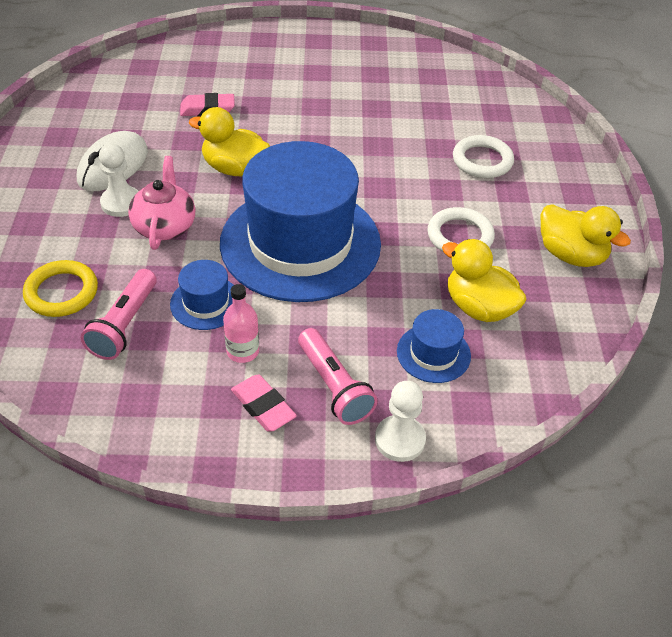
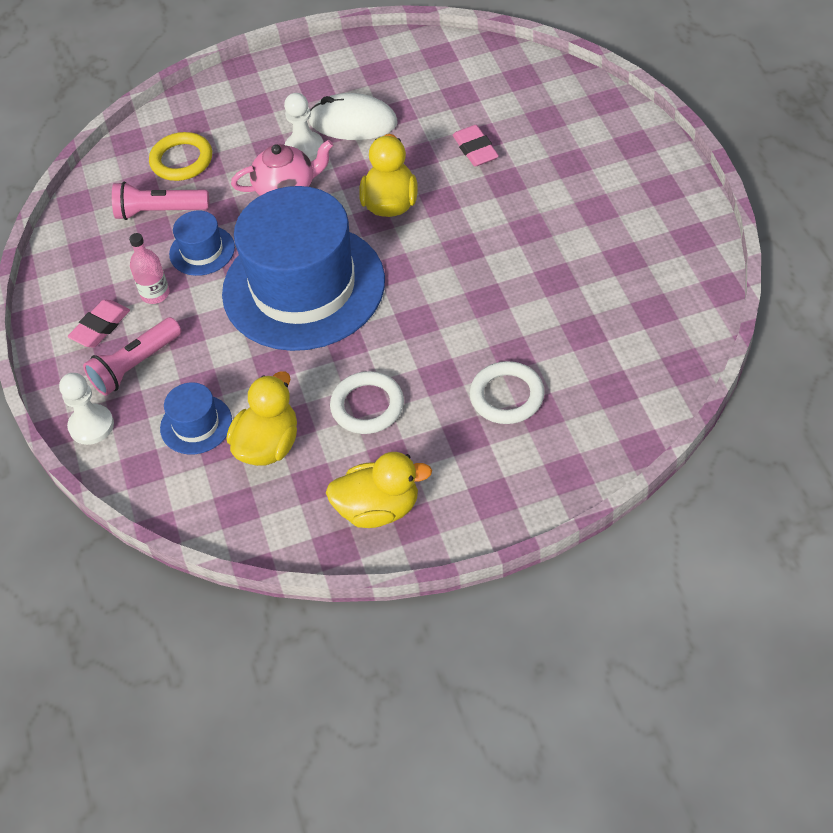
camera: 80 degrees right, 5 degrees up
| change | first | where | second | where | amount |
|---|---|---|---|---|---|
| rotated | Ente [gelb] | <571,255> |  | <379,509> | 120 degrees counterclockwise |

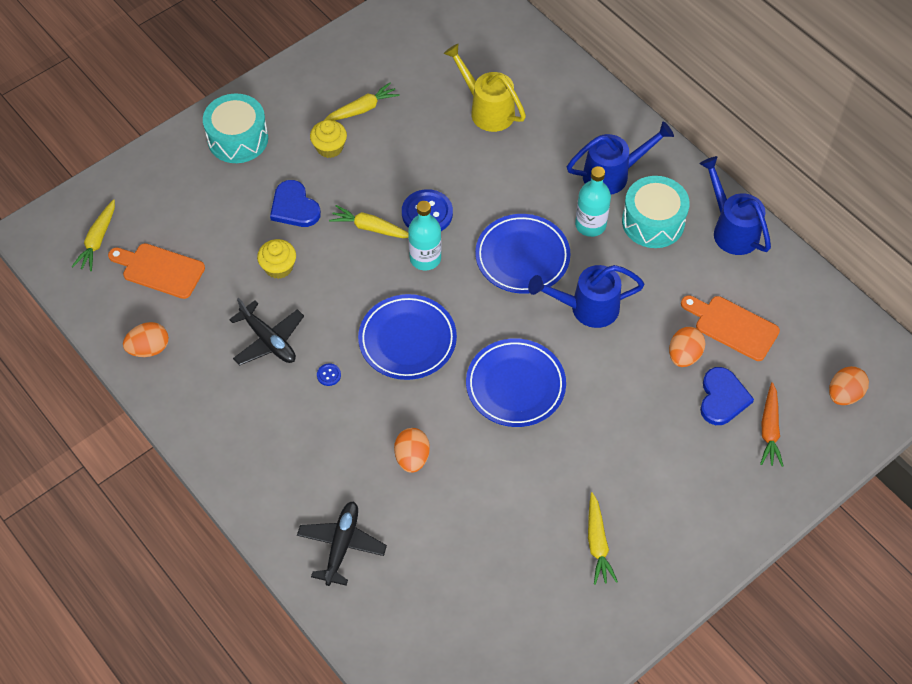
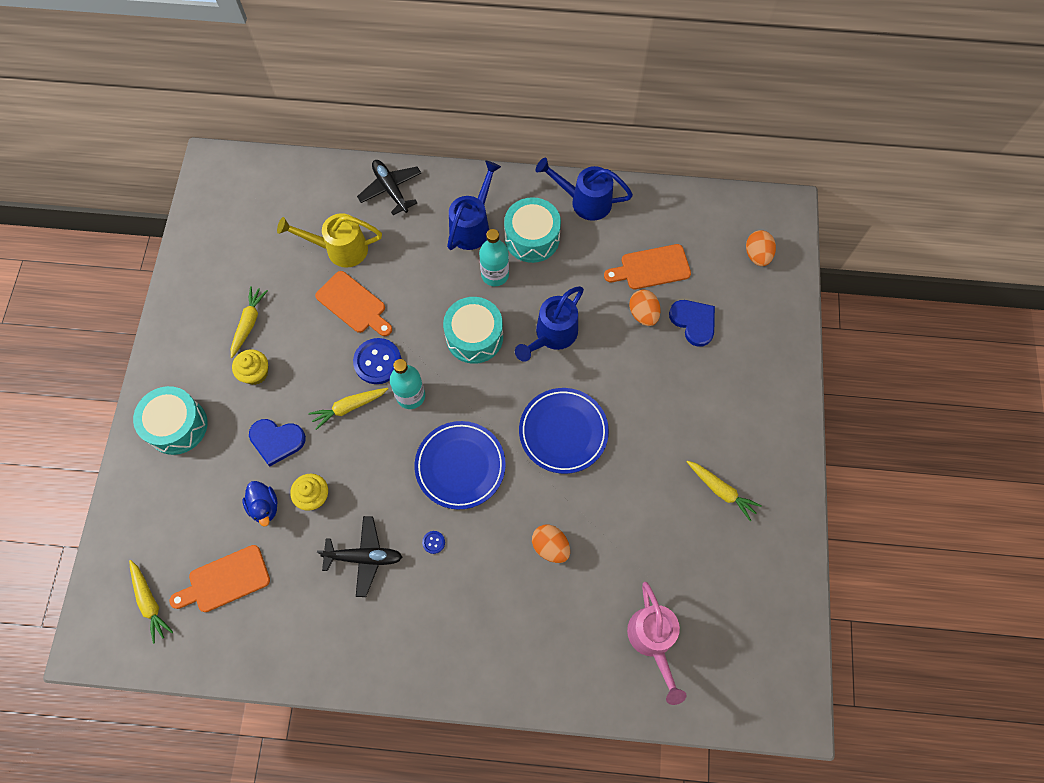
camera: 45 degrees left, 10 degrees up
| change | first | where | second | where | amount |
|---|---|---|---|---|---|
| swapped | Teller [blau] | <522,257> | Trommel [türkis] | <474,337> |  |
| gone | Ei [orange] | <149,349> |  |  |  |
| gone | Karotte [orange] | <769,429> |  |  |  |
| shifted | Flugzeug [schwarz] | <341,545> |  | <390,189> |  |
| new |  |  | Schneidebrett [orange] | <353,304> |  |
| new |  |  | Ente [blau] | <264,506> |  |
| new |  |  | Gießkanne [rosa] | <653,640> |  |

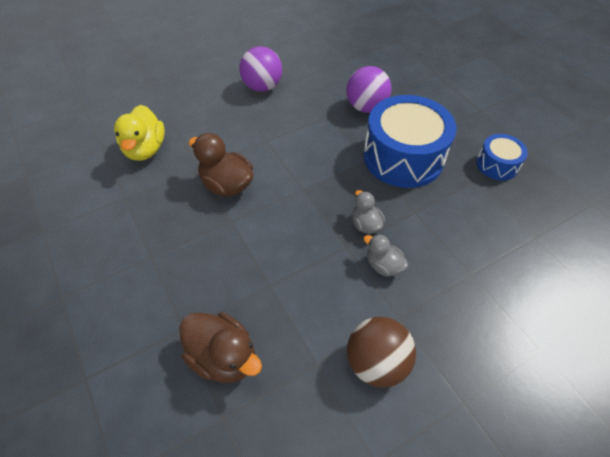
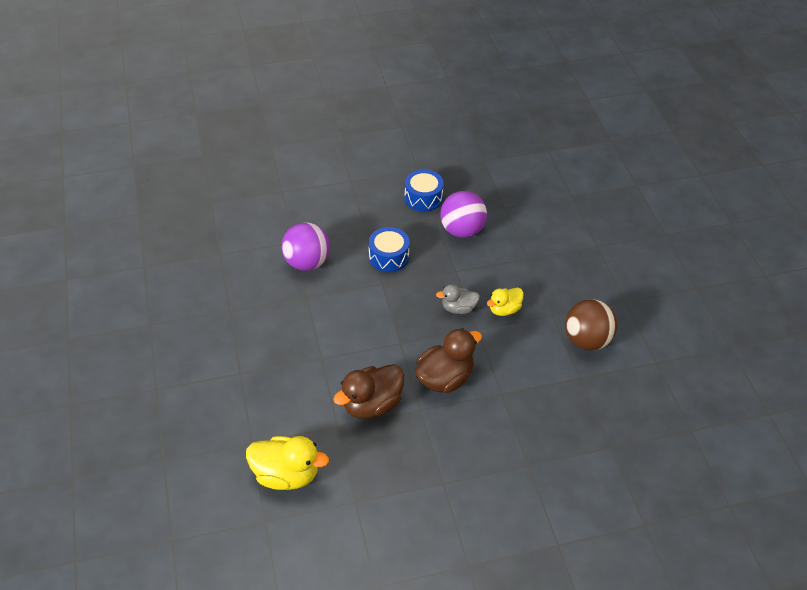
camera: 75 degrees left, 5 degrees down
| change | first | where | second | where | amount |
|---|---|---|---|---|---|
| shifted | Ball [lila] | <262,87> |  | <462,230> |  |
| scaled | Trommel [blau] | <403,157> |  | <388,257> | x0.50 |
| repainted | Ente [grau] | <383,265> | Ente [gelb] | <504,309> |  |
| shifted | Ente [braun] | <223,357> |  | <445,378> |  |

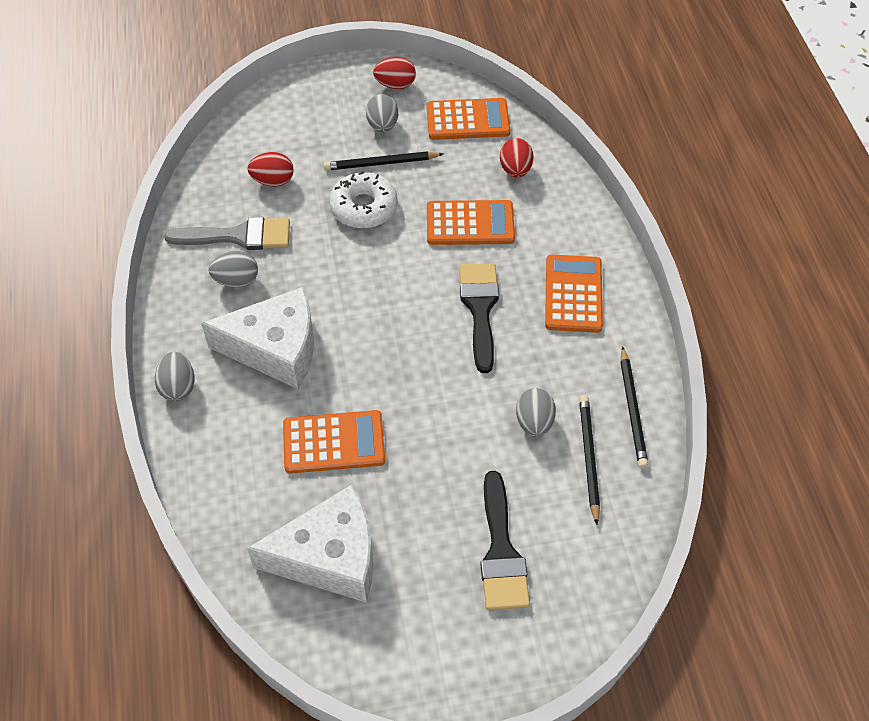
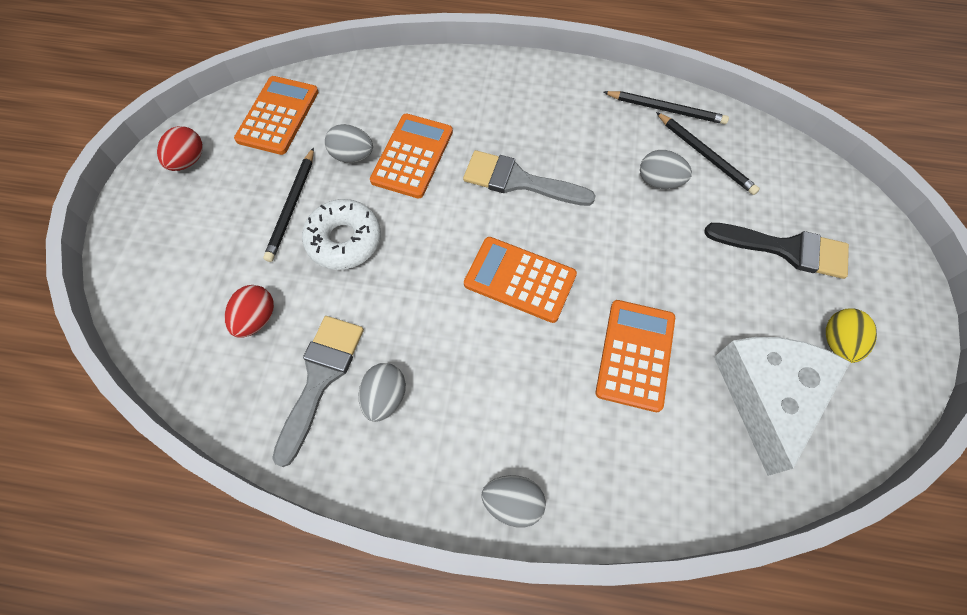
camera: 70 degrees left, 10 degrees up
| change | first | where | second | where | amount |
|---|---|---|---|---|---|
| shifted | Ei [grau] | <382,125> |  | <352,156> |  |
| gone | Ei [rot] | <515,170> |  |  |  |
| shifted | Taschenrechner [orange] | <573,294> |  | <520,280> |  |
| repainted | Pinsel [schwarz] | <480,308> | Pinsel [grau] | <518,181> |  |
| gone | Käse [weiß] | <276,349> |  |  |  |
| rotated | Bleistift [schwarz] | <588,457> |  | <705,155> | 150 degrees counterclockwise |
| new |  |  | Ei [gelb] | <838,342> |  |

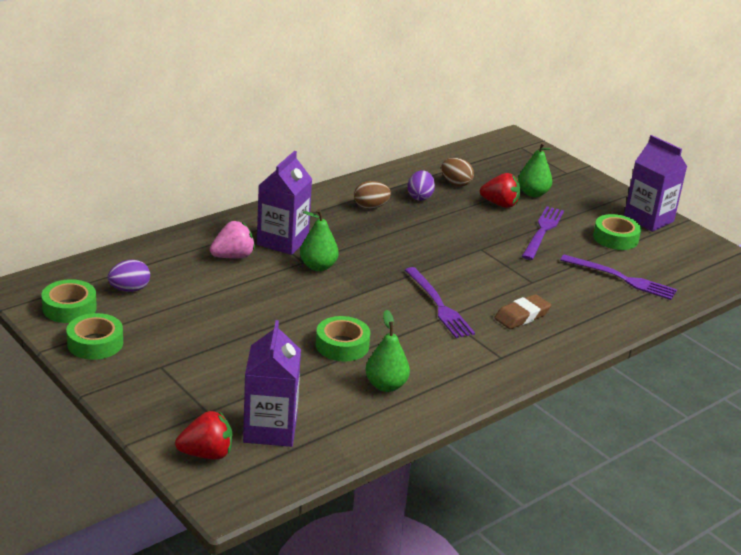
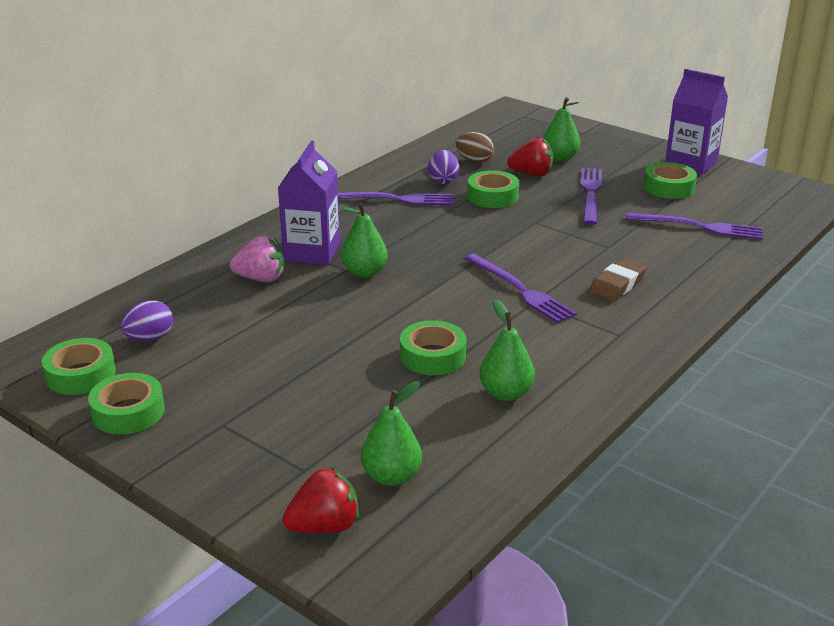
camera: 10 degrees left, 0 degrees up
| change | first | where | second | where | amount |
|---|---|---|---|---|---|
| swapped | Ei [braun] | <370,207> | Gabel [lila] | <394,199> |  |
| rotated | Erdbeere [rosa] | <233,256> |  | <261,278> | 45 degrees clockwise |
| swapped | Getränkekarton [lila] | <270,429> | Birne [grün] | <391,476> |  |
| new |  |  | Klebeband [grün] | <492,196> |  |

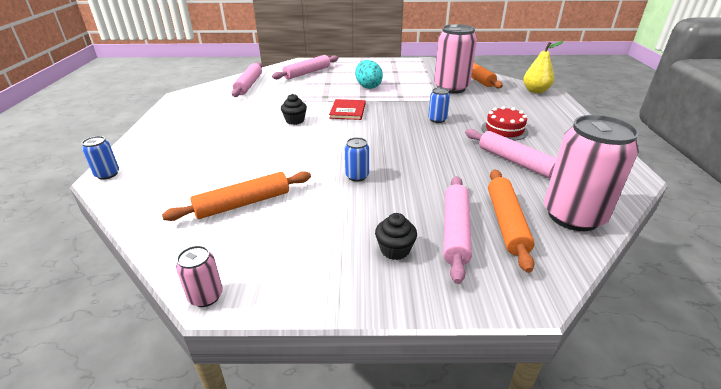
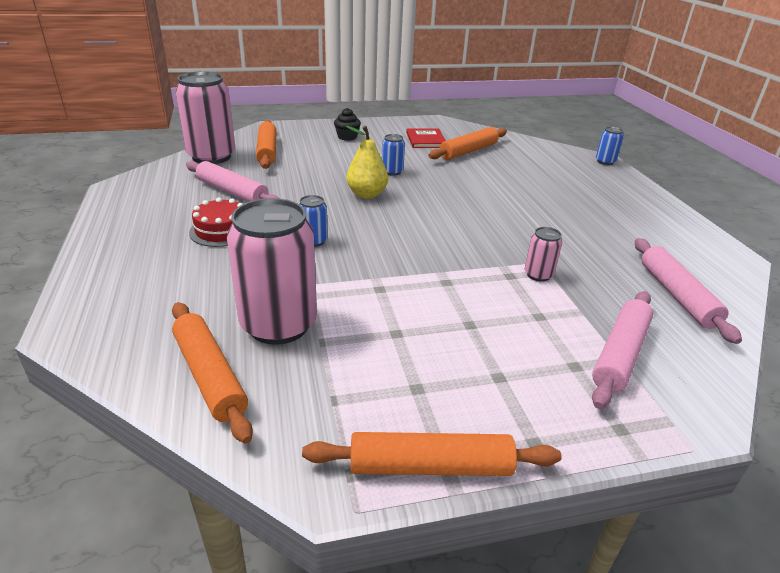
camera: 165 degrees right, 0 degrees up
| change | first | where | second | where | amount |
|---|---|---|---|---|---|
| shifted | Birne [gelb] | <535,91> |  | <367,194> |  |
| gone | Ei [türkis] | <368,86> |  |  |  |
| gone | Muffin [schwarz] | <295,120> |  |  |  |
| shifted | Buch [rot] | <348,111> |  | <425,140> |  |
| gone | Nudelholz [rosa] | <455,231> |  |  |  |
| shifted | Dose [rosa] | <206,296> |  | <538,275> |  |
| new |  |  | Nudelholz [orange] | <430,466> |  |

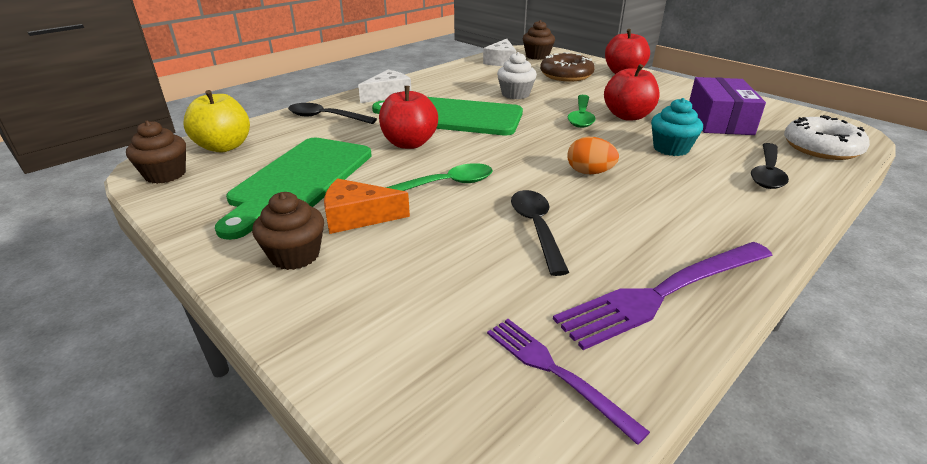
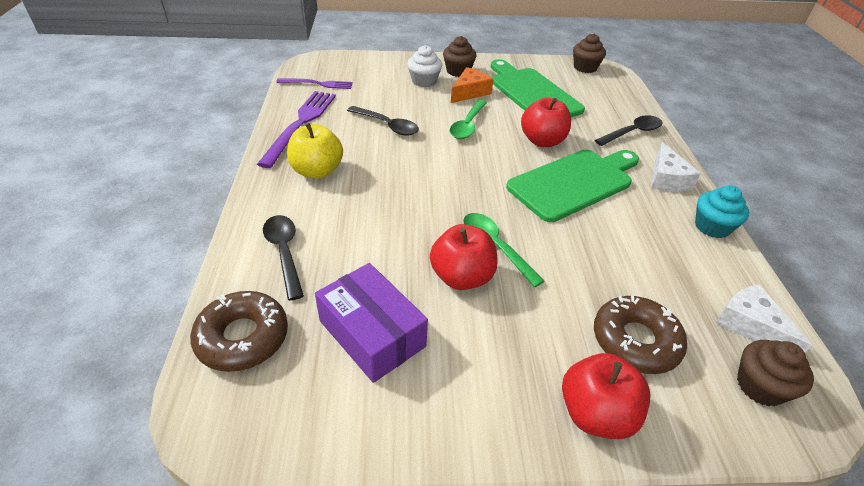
camera: 130 degrees right, 10 degrees up
| change | first | where | second | where | amount |
|---|---|---|---|---|---|
| shifted | Muffin [weiß] | <515,94> |  | <424,81> |  |
| shifted | Apfel [gelb] | <224,147> |  | <317,171> |  |
| shifted | Muffin [türkis] | <671,148> |  | <712,227> |  |
| repainted | Donut [weiß] | <821,147> | Donut [braun] | <242,337> |  |
| gone | Ei [orange] | <589,172> |  |  |  |

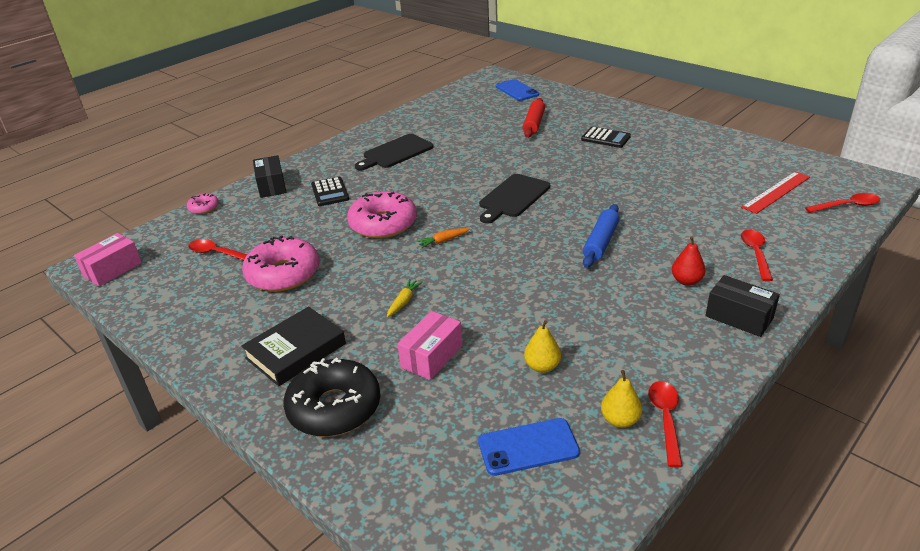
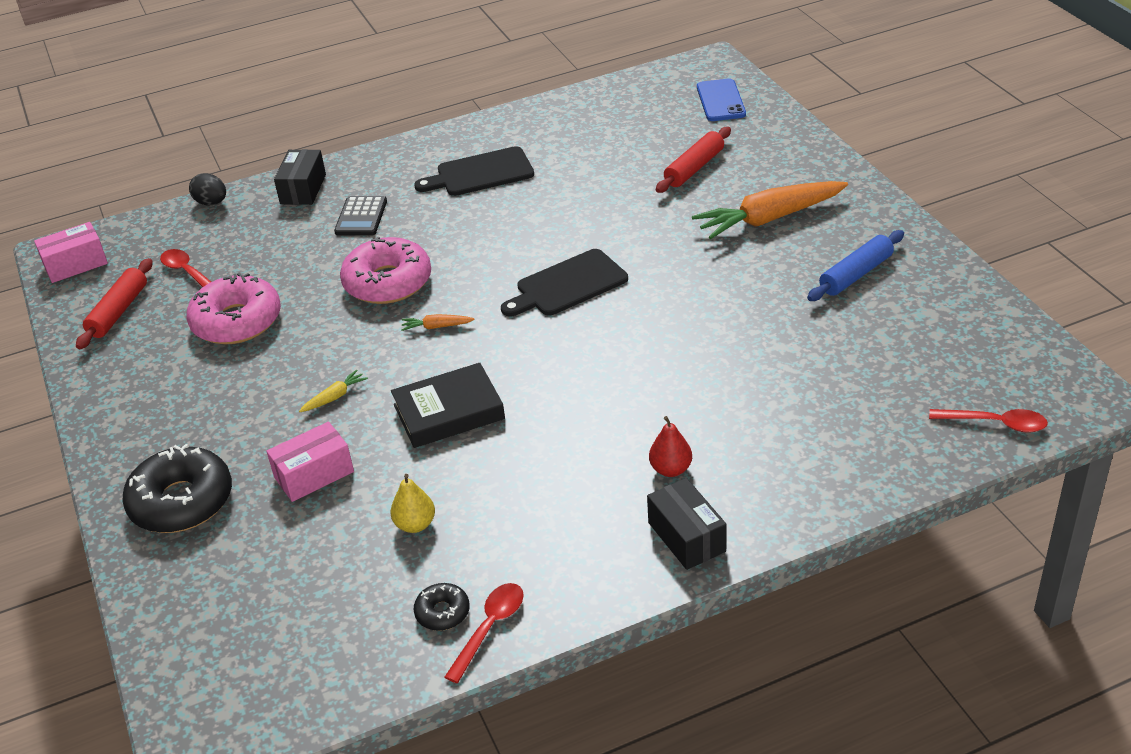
camera: 25 degrees right, 5 degrees up
| change | first | where | second | where | amount |
|---|---|---|---|---|---|
| swapped | Taschenrechner [schwarz] | <605,138> | Karotte [orange] | <769,219> |  |
| gone | Lineal [rot] | <776,192> |  |  |  |
| swapped | Donut [rosa] | <204,208> | Ei [schwarz] | <211,203> |  |
| shifted | Nudelholz [blau] | <600,242> |  | <855,274> |  |
| gone | Löffel [rot] | <755,254> |  |  |  |
| shifted | Buch [schwarz] | <296,351> |  | <449,412> |  |
| swapped | Birne [gelb] | <620,420> | Donut [schwarz] | <442,612> |  |
| gone | Handy [blau] | <528,447> |  |  |  |
| new |  |  | Nudelholz [rot] | <119,311> |  |

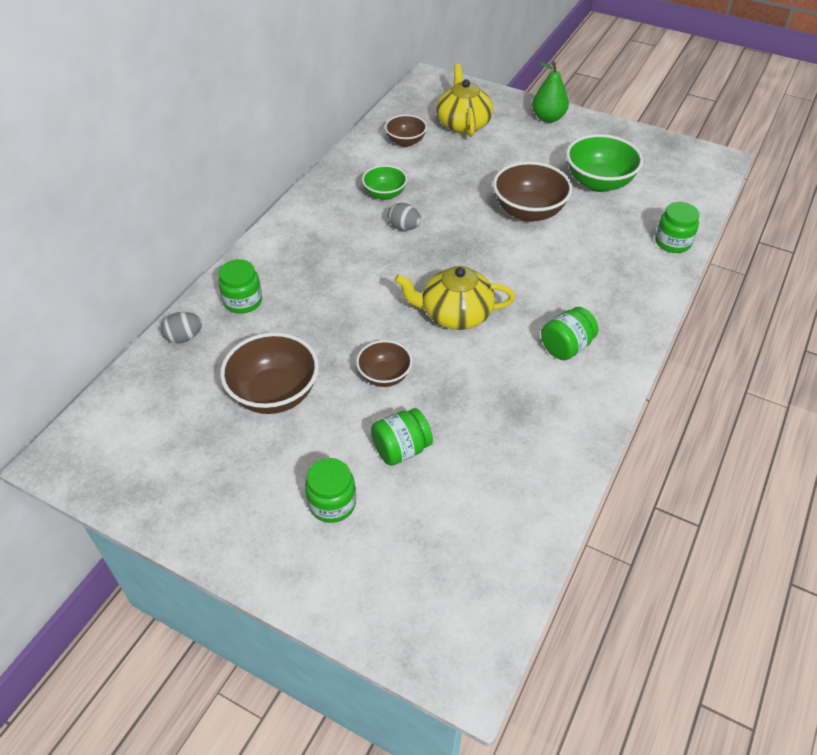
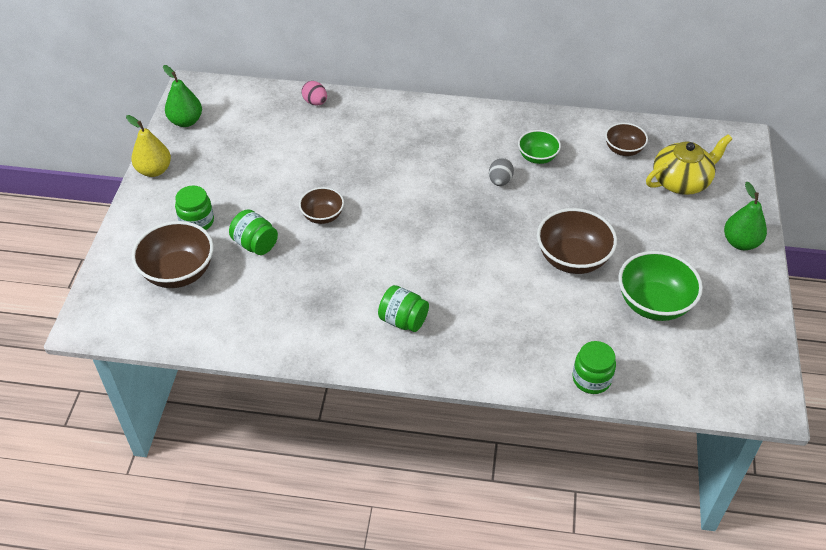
camera: 70 degrees right, 0 degrees up
| change | first | where | second | where | amount |
|---|---|---|---|---|---|
| gone | Einmachglas [grün] | <243,301> |  |  |  |
| gone | Teekanne [gelb] | <455,314> |  |  |  |
| repainted | Ei [grau] | <184,337> | Ei [rosa] | <315,102> |  |
| shifted | Schüssel [braun] | <274,394> |  | <178,272> |  |
| new |  |  | Birne [grün] | <186,121> |  |
| new |  |  | Birne [gelb] | <154,170> |  |

